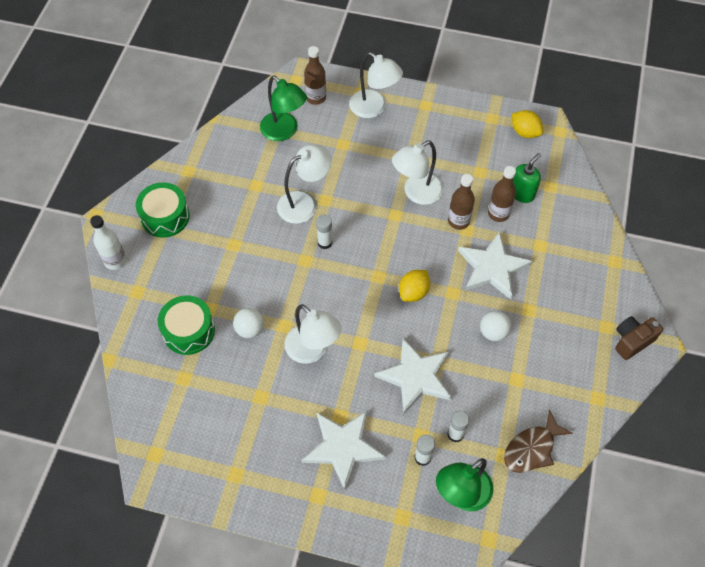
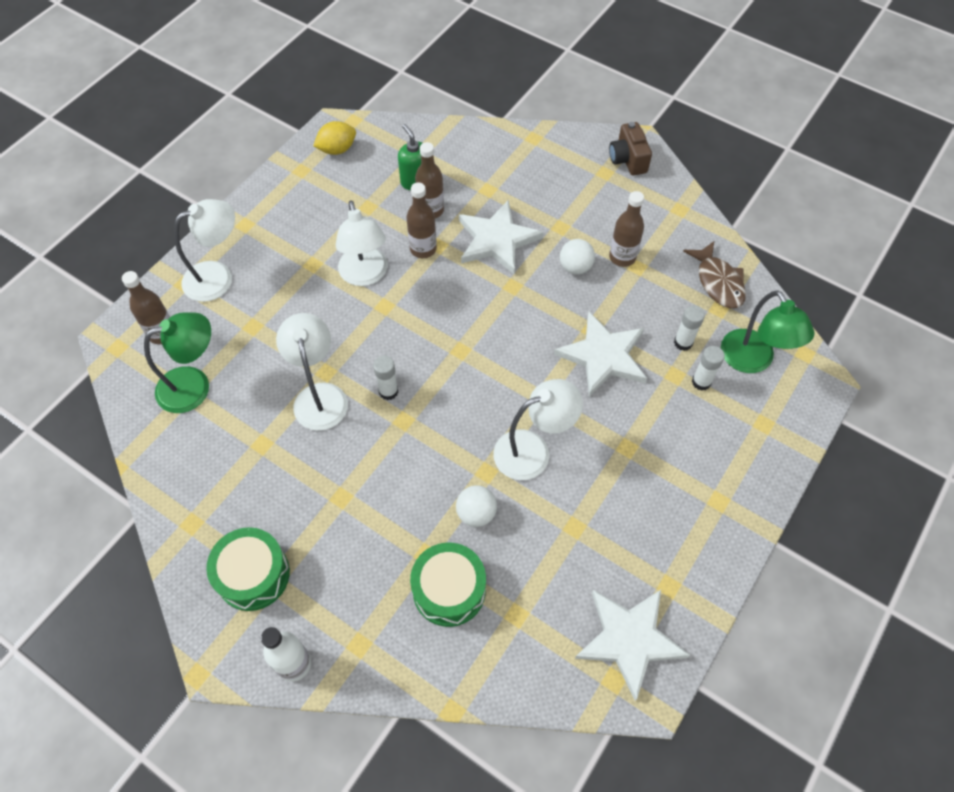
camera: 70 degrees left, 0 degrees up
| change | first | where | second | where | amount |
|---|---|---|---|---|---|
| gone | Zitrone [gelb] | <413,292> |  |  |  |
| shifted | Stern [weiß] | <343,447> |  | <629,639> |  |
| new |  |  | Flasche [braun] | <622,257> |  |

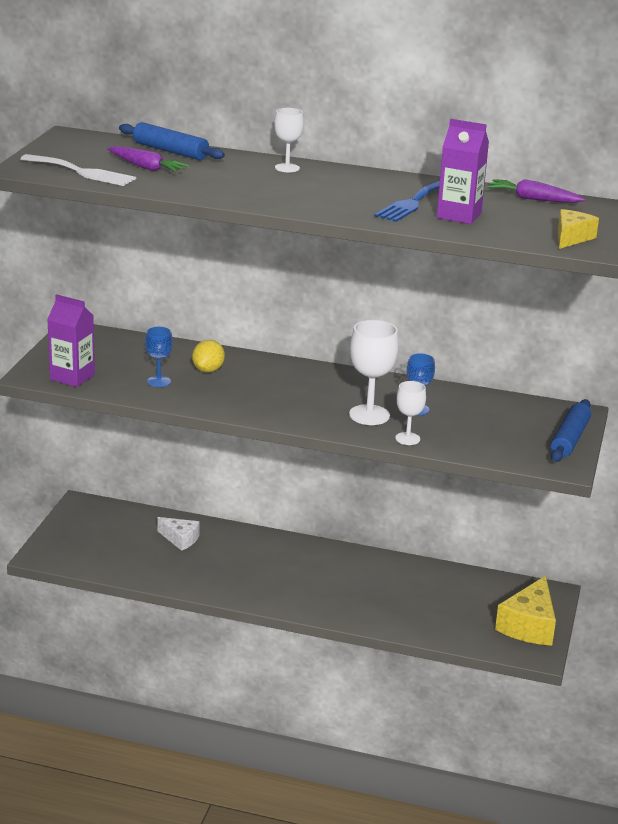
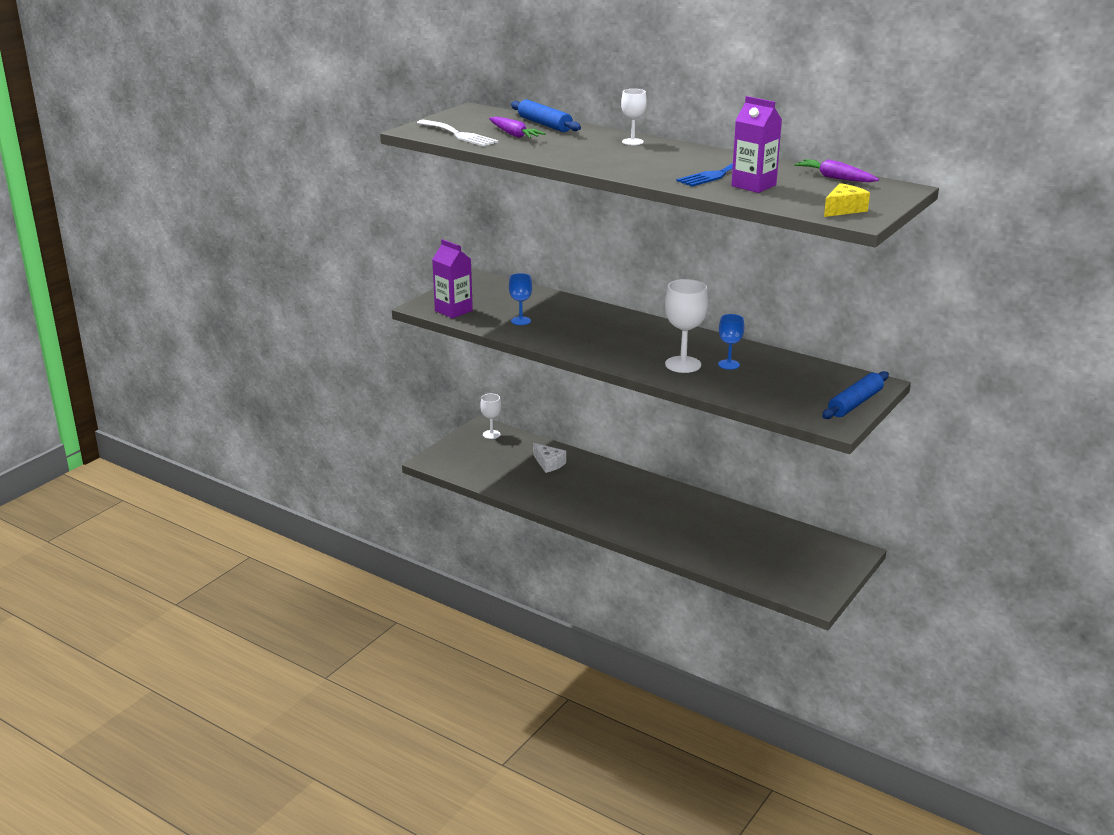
camera: 20 degrees right, 0 degrees up
| change | first | where | second | where | amount |
|---|---|---|---|---|---|
| gone | Zitrone [gelb] | <208,370> |  |  |  |
| shifted | Kelch [weiß] | <407,439> |  | <491,434> |  |
| gone | Käse [gelb] | <529,626> |  |  |  |

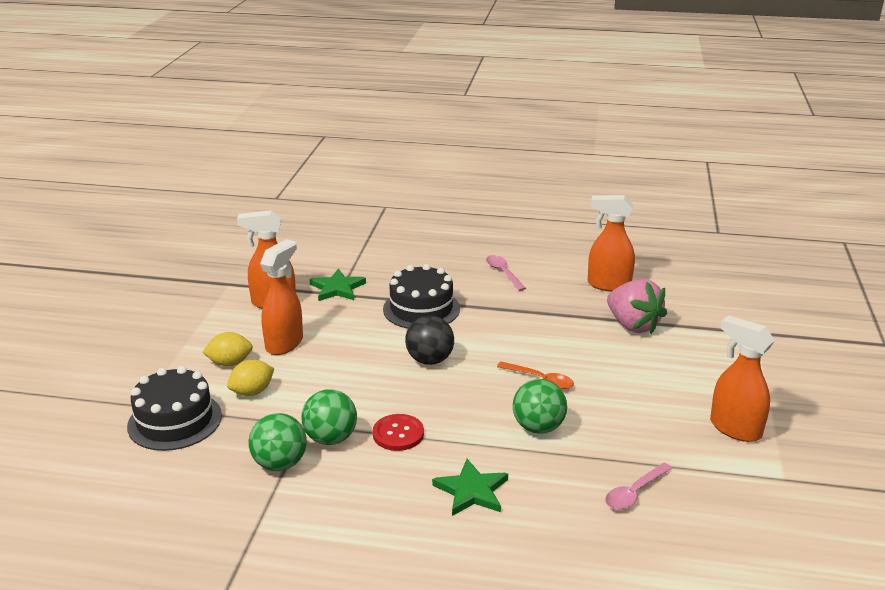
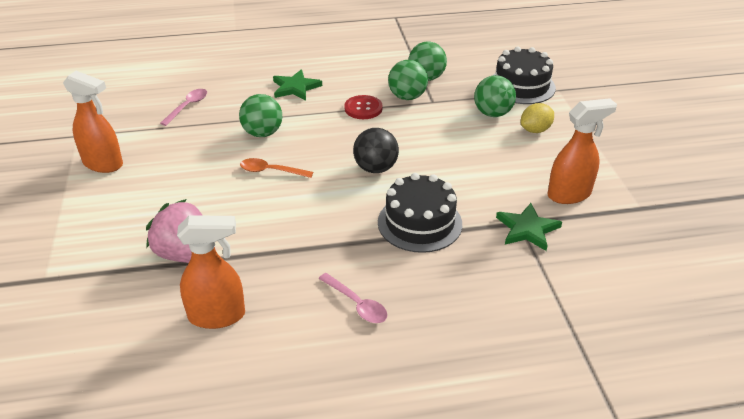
camera: 160 degrees right, 10 degrees up
| change | first | where | second | where | amount |
|---|---|---|---|---|---|
| gone | Sprühflasche [orange] | <285,343> |  |  |  |
| swapped | Zitrone [gelb] | <252,392> | Ball [grün] | <492,113> |  |

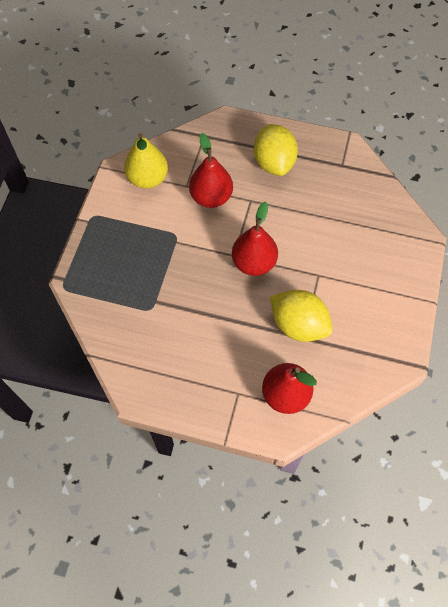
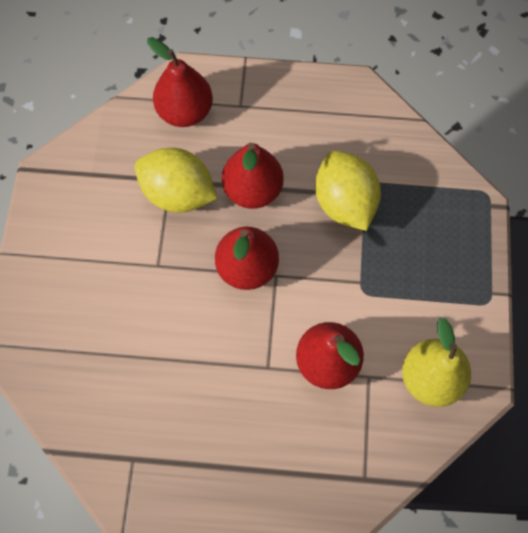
camera: 170 degrees right, 5 degrees up
| change | first | where | second | where | amount |
|---|---|---|---|---|---|
| shifted | Zitrone [gelb] | <274,163> |  | <344,203> |  |
| new |  |  | Birne [rot] | <253,190> |  |

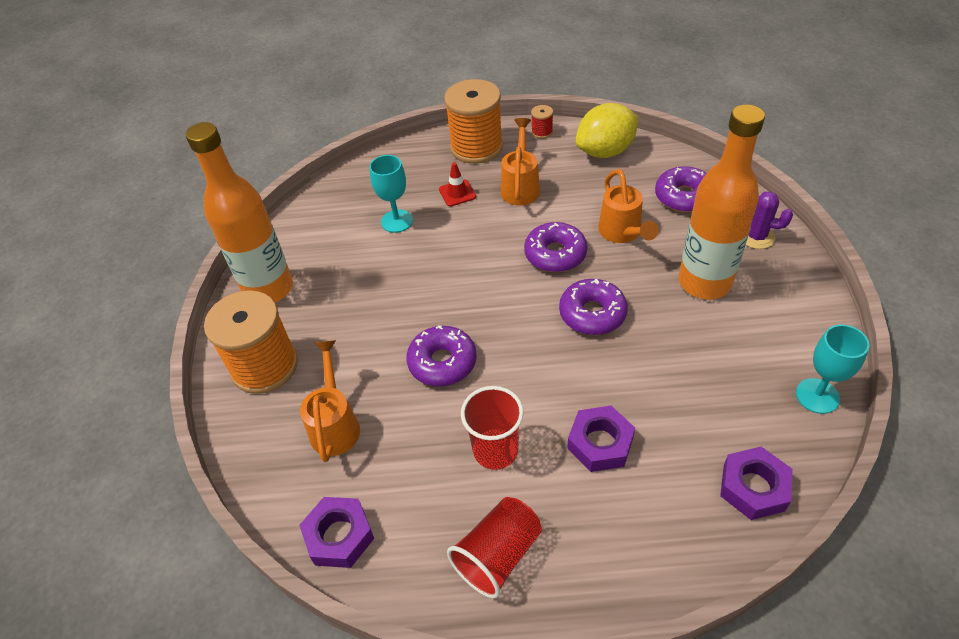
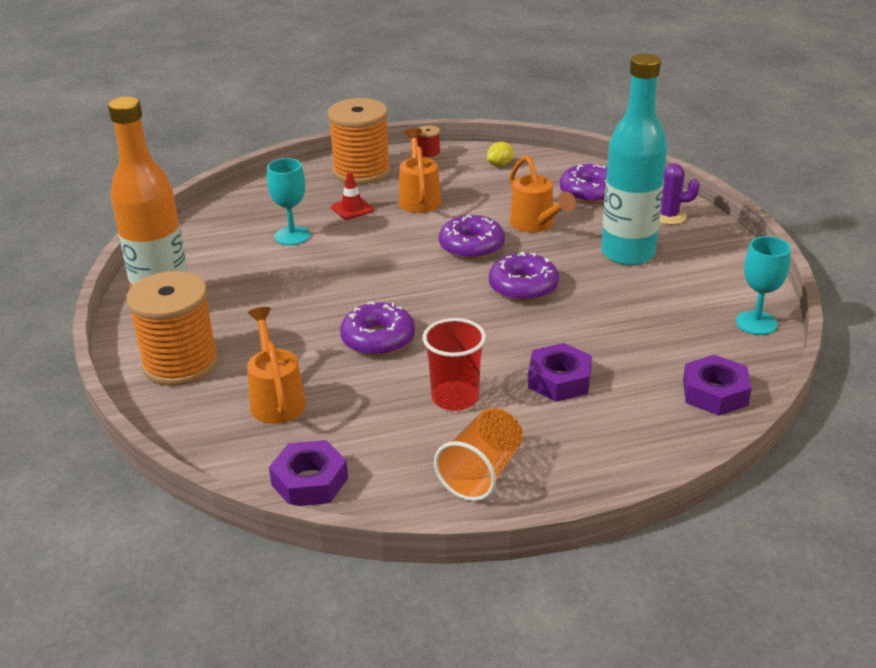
camera: 15 degrees left, 15 degrees down
| change | first | where | second | where | amount |
|---|---|---|---|---|---|
| scaled | Zitrone [gelb] | <605,152> |  | <500,165> | x0.45 |
| repainted | Flasche [orange] | <704,282> | Flasche [türkis] | <628,253> |  |
| repainted | Becher [rot] | <498,555> | Becher [orange] | <481,473> |  |

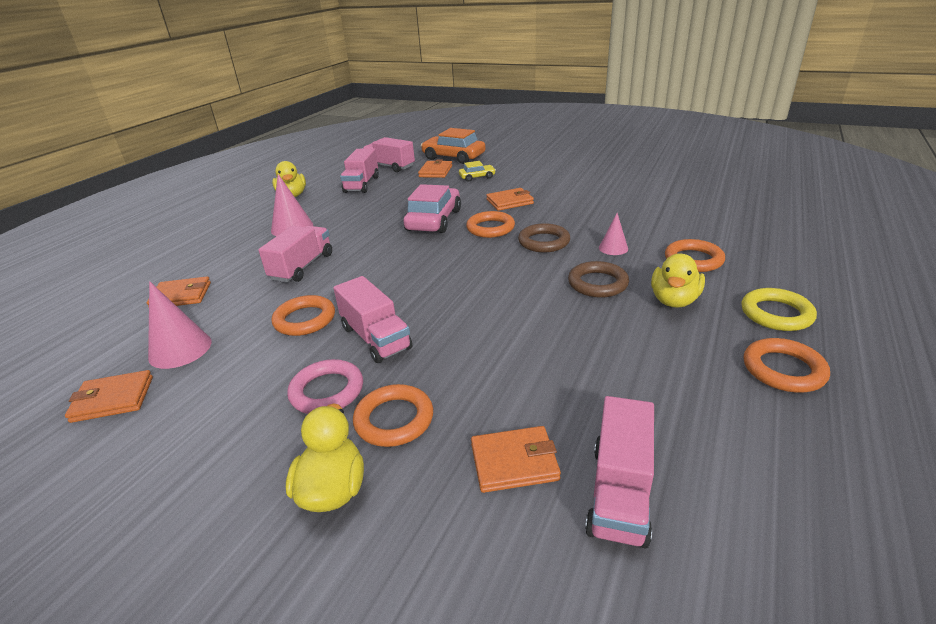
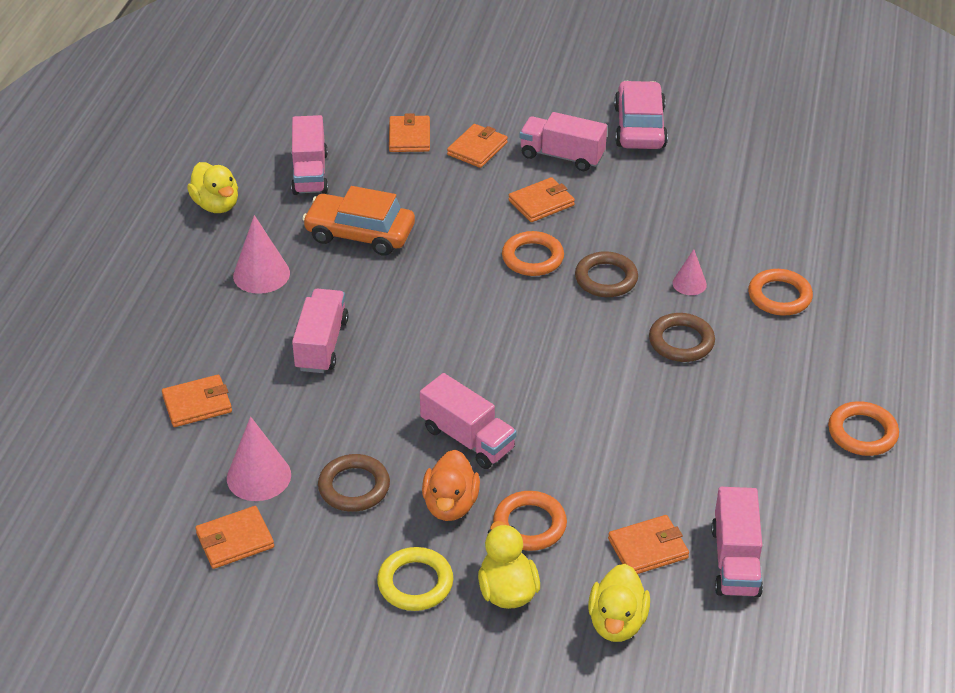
camera: 15 degrees left, 10 degrees up
| change | first | where | second | where | amount |
|---|---|---|---|---|---|
| shifted | Auto [orange] | <453,157> |  | <360,234> |  |
| shifted | Lastwagen [rosa] | <390,166> |  | <562,156> |  |
| swapped | Auto [gelb] | <477,177> | Geldbörse [orange] | <477,149> |  |
| shifted | Auto [rosa] | <434,220> |  | <639,127> |  |
| shifted | Ente [gelb] | <674,300> |  | <617,622> |  |
| shifted | Ring [gelb] | <776,314> |  | <415,583> |  |
| gone | Ring [orange] | <305,319> |  |  |  |
| swapped | Ring [rosa] | <327,391> | Ente [orange] | <450,505> |  |
| new |  |  | Ring [braun] | <354,487> |  |

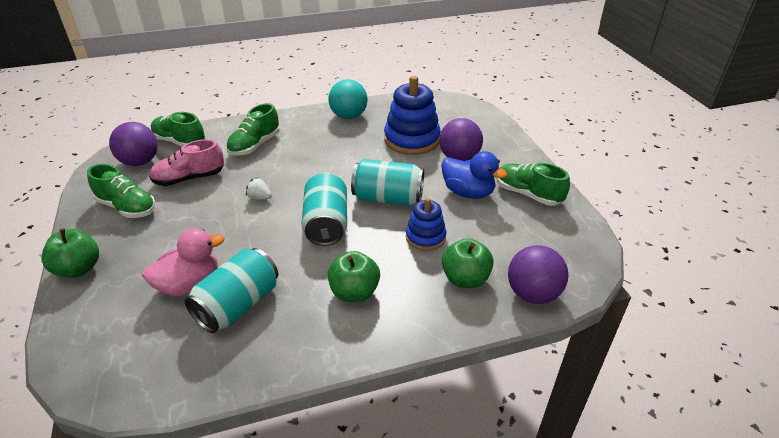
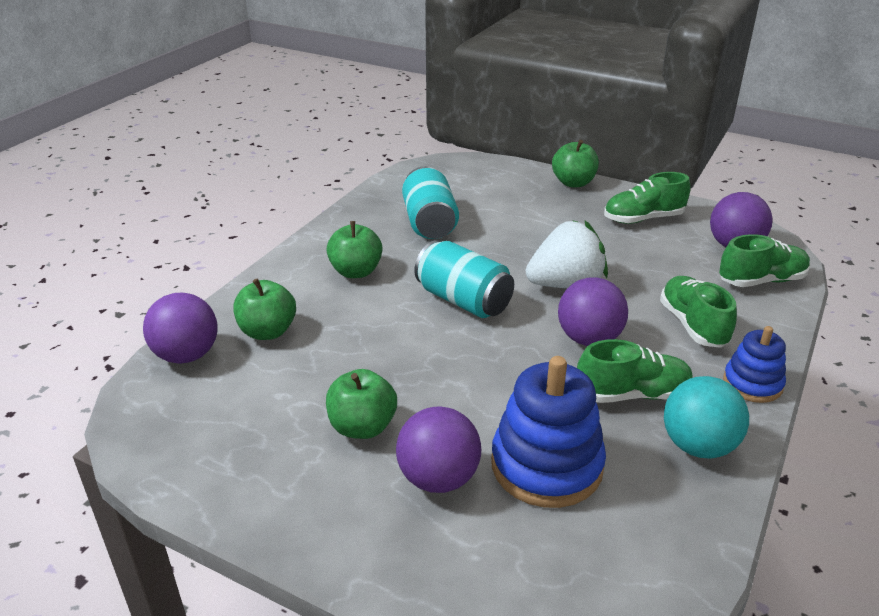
camera: 135 degrees right, 5 degrees down
| change | first | where | second | where | amount |
|---|---|---|---|---|---|
| gone | Schuh [rosa] | <189,178> |  |  |  |
| swapped | Ente [blau] | <468,192> | Apfel [grün] | <362,427> |  |
| gone | Dose [türkis] | <388,198> |  |  |  |
| shifted | Schuh [grün] | <527,194> |  | <633,394> |  |
| scaled | Erdbeere [weiß] | <259,198> |  | <565,284> | x2.36 |
| shifted | Stapelspielzeug [blau] | <425,237> |  | <752,384> |  |
| gone | Ente [rosa] | <189,284> |  |  |  |
| new |  |  | Ball [lila] | <589,339> |  |

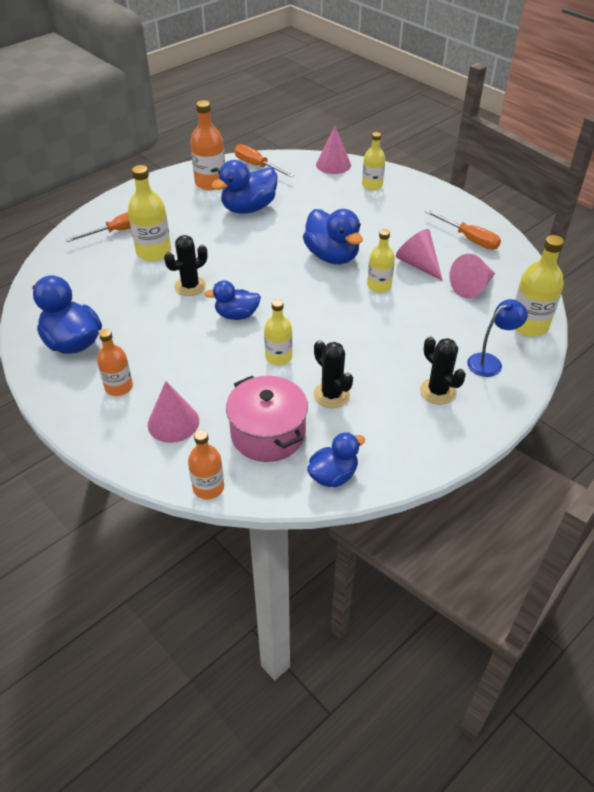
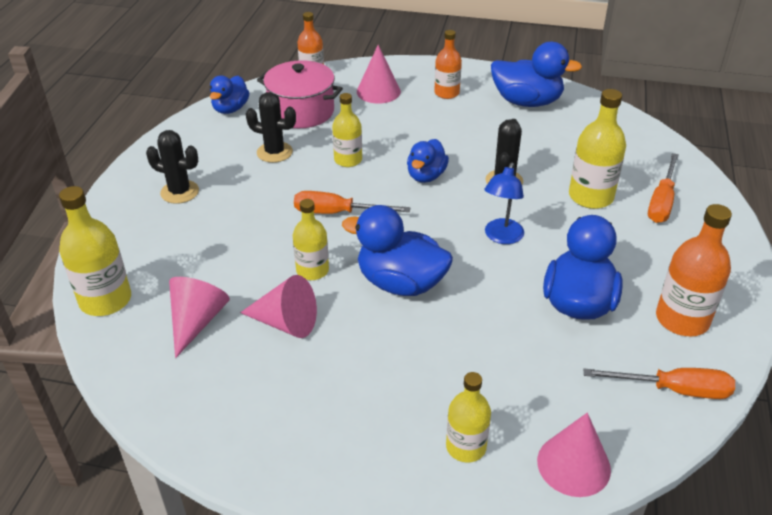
camera: 145 degrees right, 5 degrees down
| change | first | where | second | where | amount |
|---|---|---|---|---|---|
| shifted | Schraubenzieher [orange] | <469,239> |  | <337,213> |  |
| rotated | Ente [blau] | <236,315> |  | <426,176> | 150 degrees clockwise |
| shifted | Lampe [blau] | <490,362> |  | <501,237> |  |

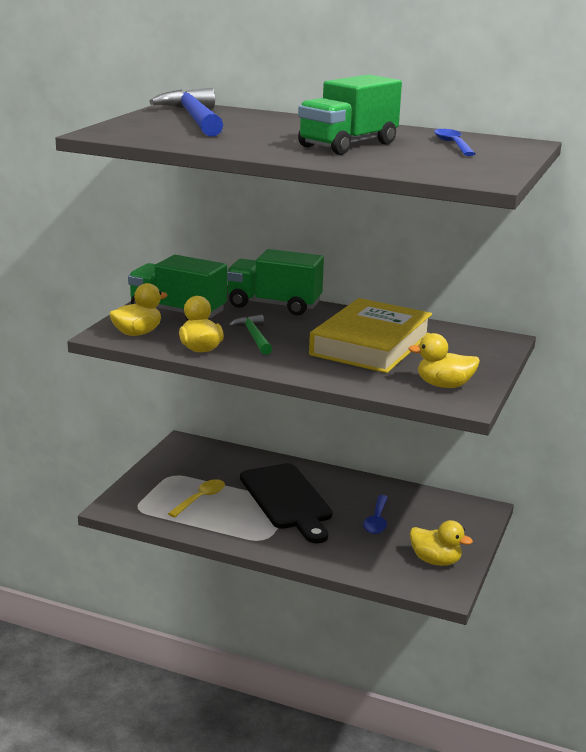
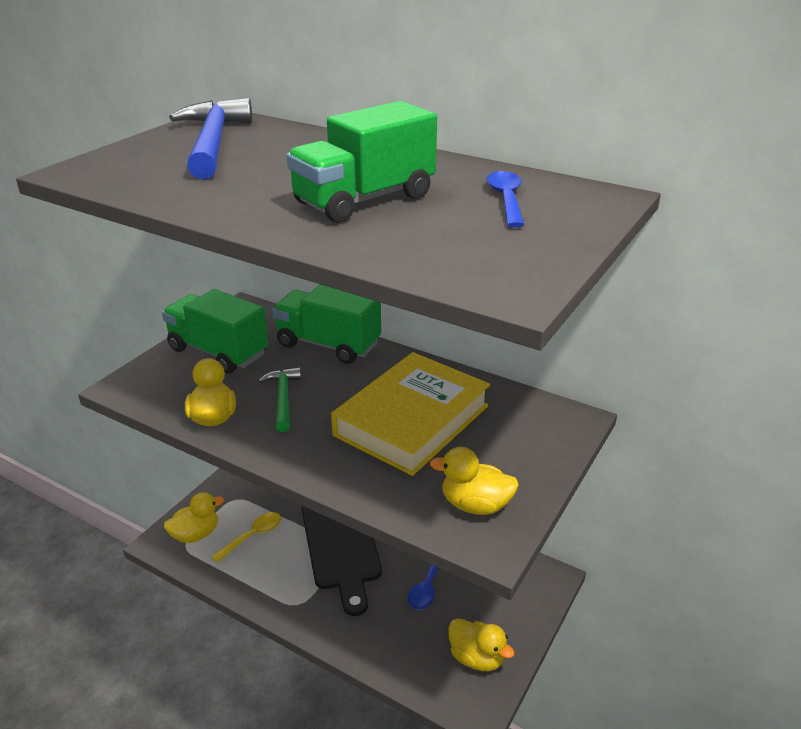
camera: 10 degrees right, 10 degrees up
| change | first | where | second | where | amount |
|---|---|---|---|---|---|
| shifted | Ente [gelb] | <137,333> |  | <196,534> |  |

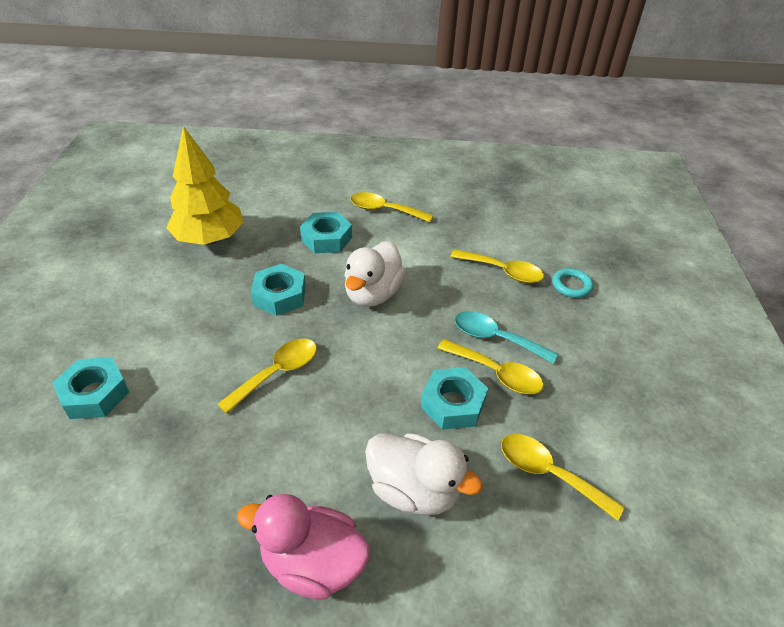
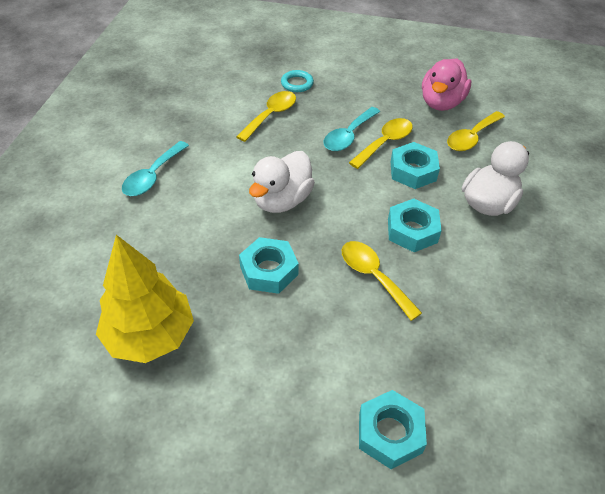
camera: 80 degrees left, 5 degrees up
| change | first | where | second | where | amount |
|---|---|---|---|---|---|
| repainted | Löffel [gelb] | <384,210> | Löffel [türkis] | <152,176> |  |
| shifted | Sechskantmutter [türkis] | <326,238> |  | <412,230> |  |
| rotated | Ente [weiß] | <373,294> |  | <282,200> | 90 degrees clockwise |
| shifted | Ente [rosa] | <313,563> |  | <441,103> |  |

